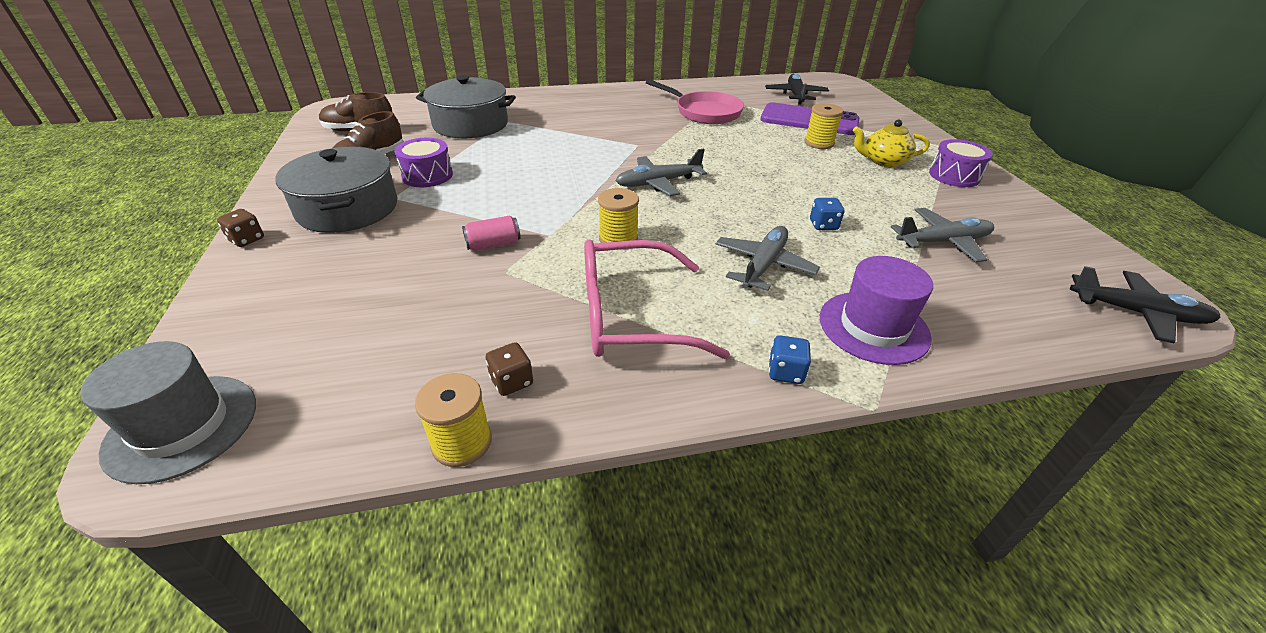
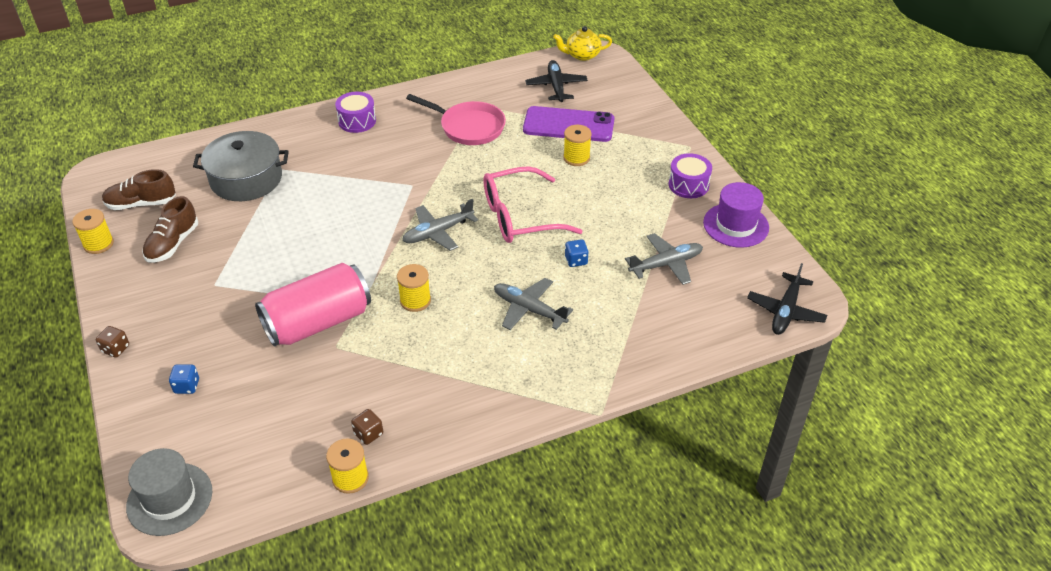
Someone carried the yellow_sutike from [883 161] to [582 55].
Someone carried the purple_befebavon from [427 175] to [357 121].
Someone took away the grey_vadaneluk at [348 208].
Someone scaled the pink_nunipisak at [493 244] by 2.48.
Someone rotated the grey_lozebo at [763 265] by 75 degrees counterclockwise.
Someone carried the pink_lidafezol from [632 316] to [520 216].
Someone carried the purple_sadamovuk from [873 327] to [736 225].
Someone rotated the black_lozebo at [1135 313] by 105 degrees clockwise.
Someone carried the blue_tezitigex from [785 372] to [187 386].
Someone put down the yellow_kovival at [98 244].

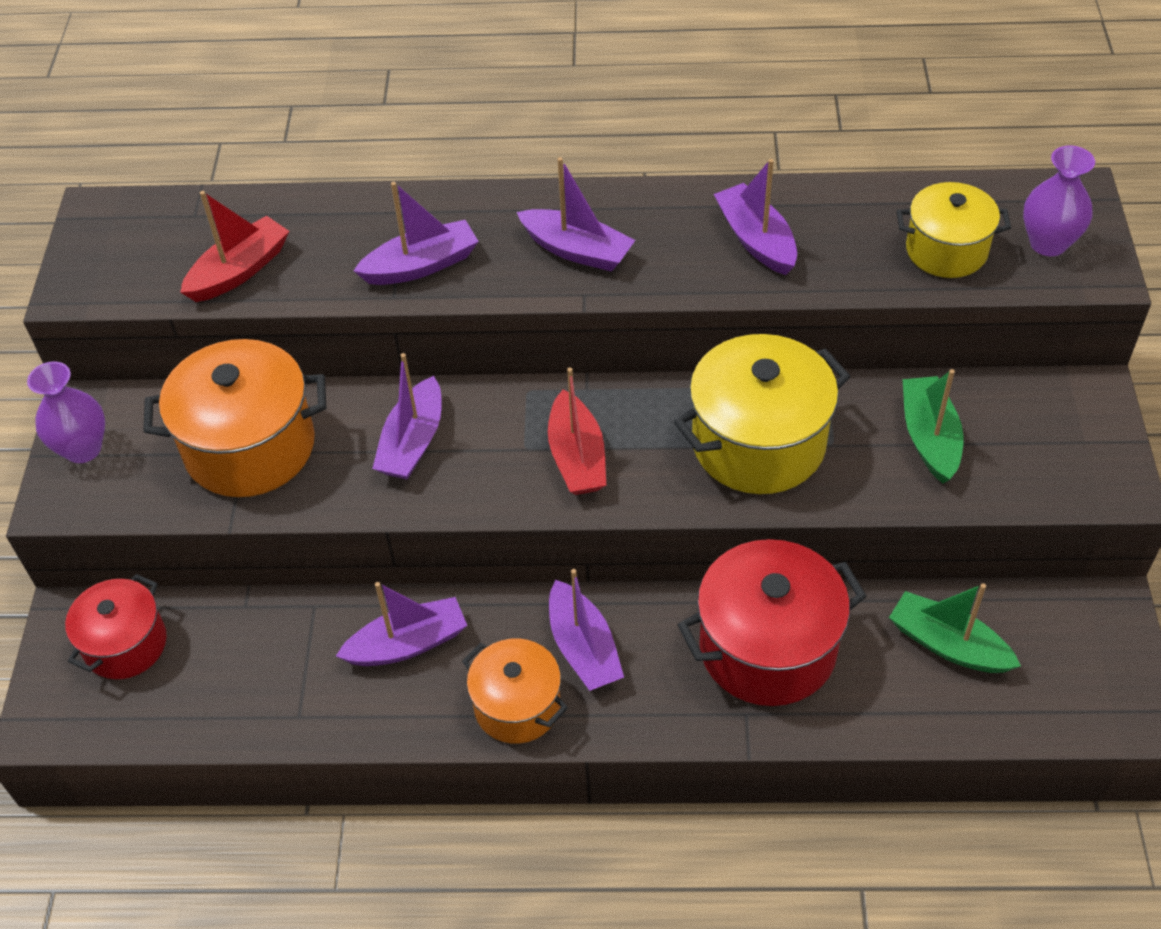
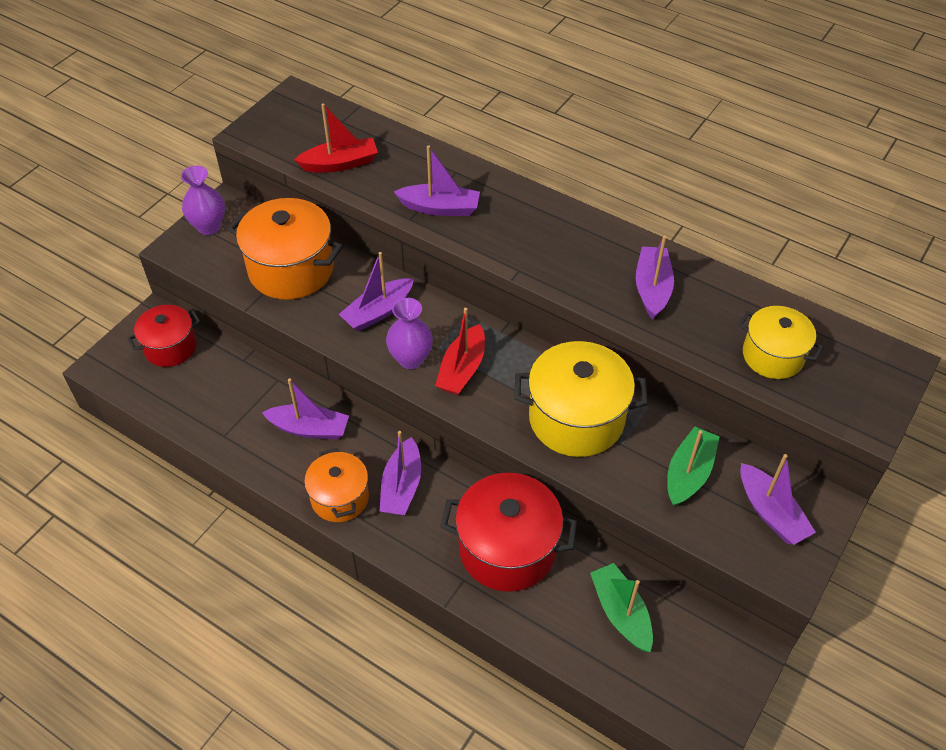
Someone carried the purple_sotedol from [1048 243] to [410 359].
Someone carried the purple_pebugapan from [577 250] to [770 512].

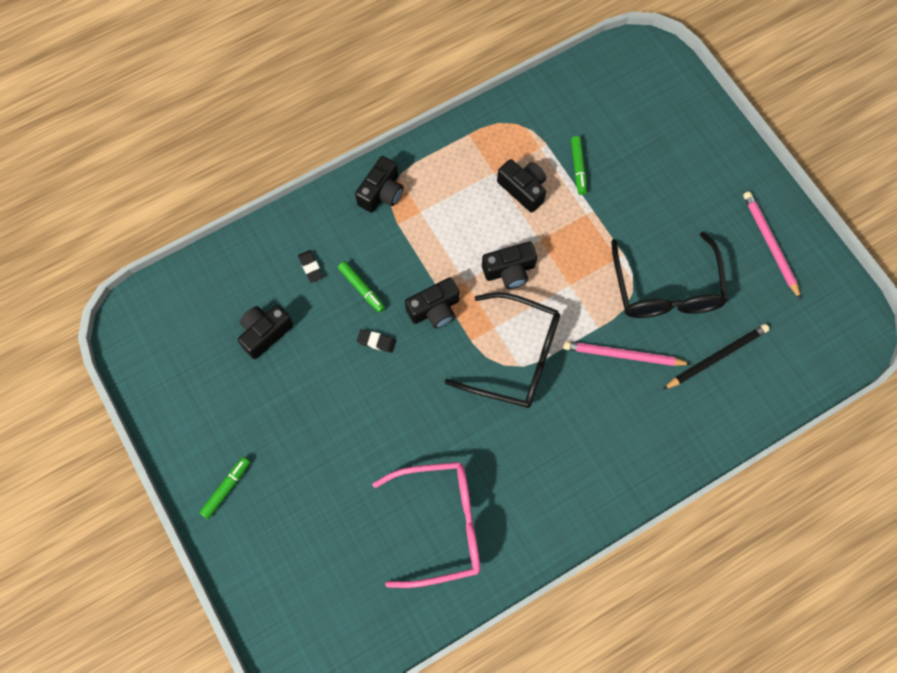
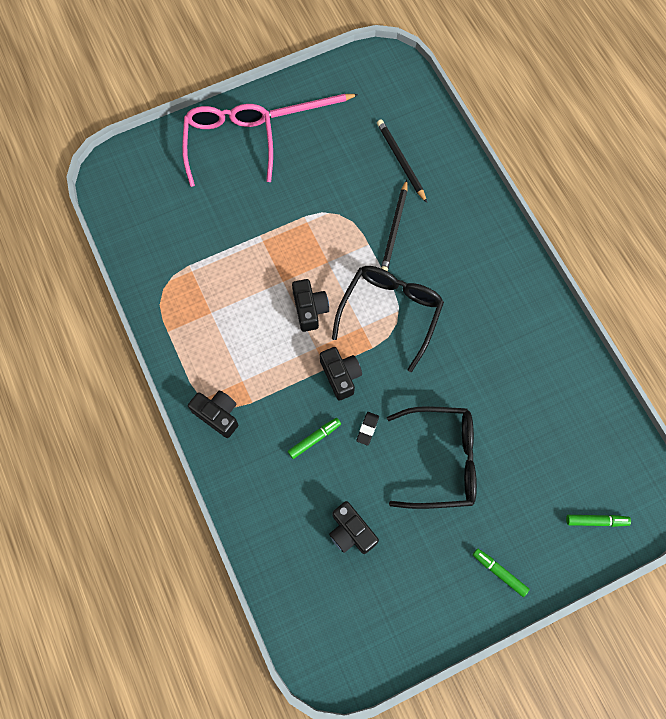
Someone carried the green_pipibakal from [578 167] to [596 521].
Someone took away the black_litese at [523 189].
Someone carried the black_lidafezol from [666 289] to [441 460].
Someone took away the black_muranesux at [311 267].
Someone repainted the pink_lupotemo at [623 355], which became the black_lupotemo at [394 229].
Someone carried the pink_lidafezol from [441 524] to [229 144].

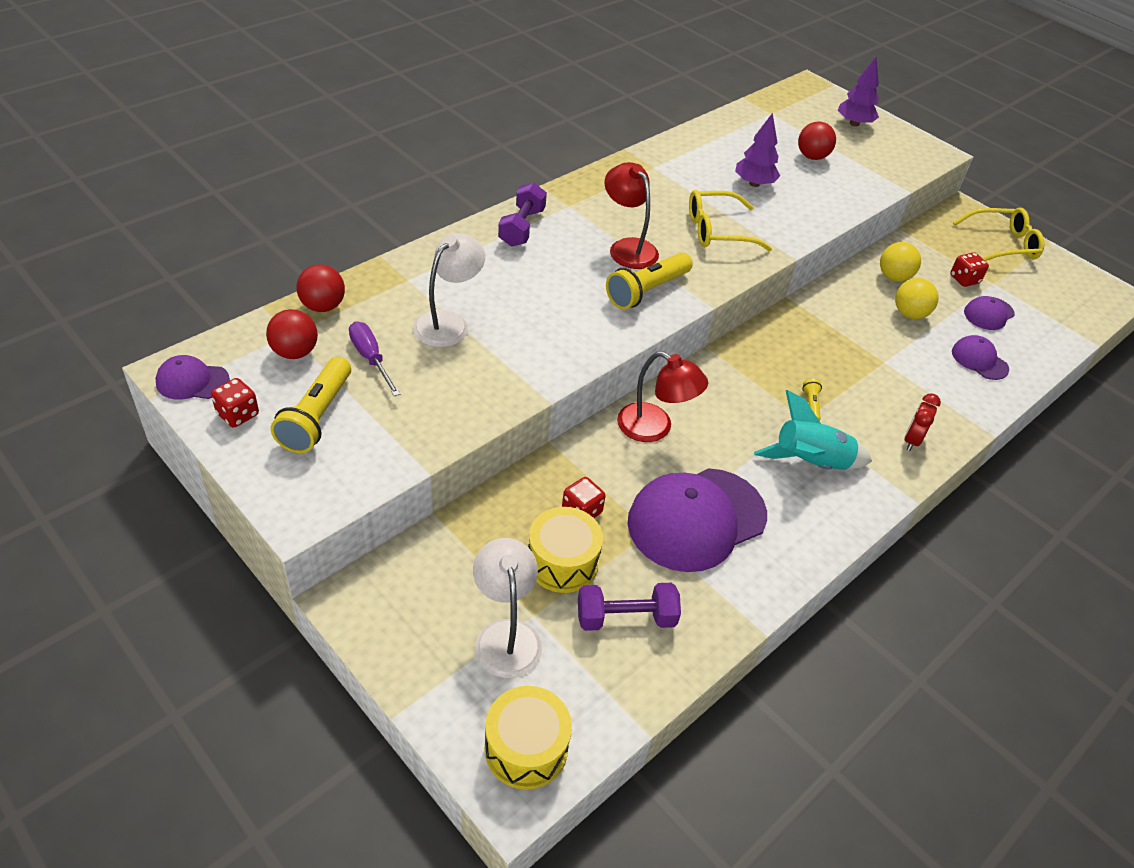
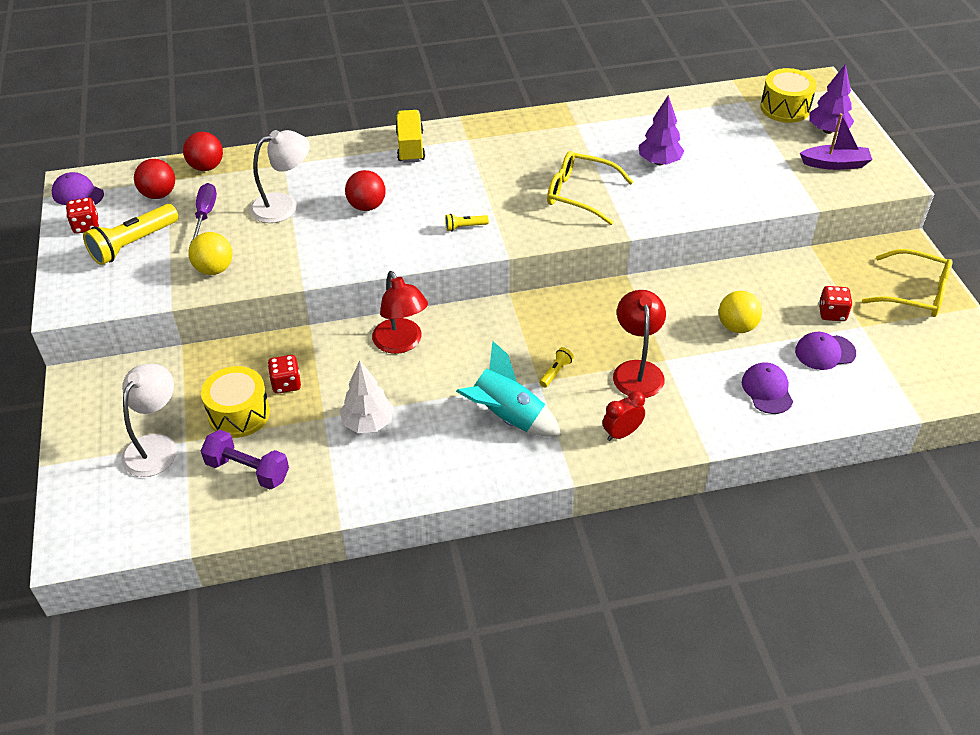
Someone carried the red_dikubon from [812 157] to [367 206].
Someone carried the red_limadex from [628 247] to [637 370].
Someone swapped the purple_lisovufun at [522 227] for the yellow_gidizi at [410 147].
Someone carried the yellow_dikubon from [894 277] to [214 269].
Someone scaled the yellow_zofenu at [647 291] by 0.47.
Someone swapped the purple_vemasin at [696 519] for the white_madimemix at [368 423].
Someone carried the yellow_befebavon from [526 748] to [785 108].
Someone put down the purple_pebugapan at [835 164].

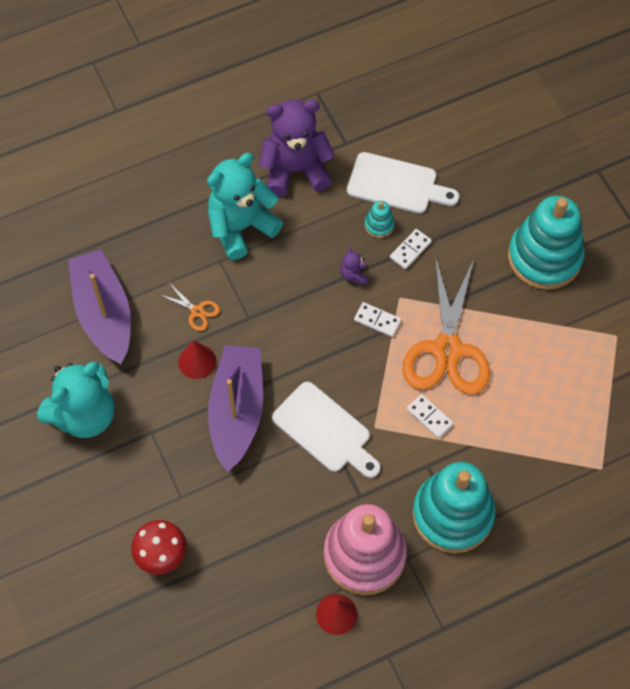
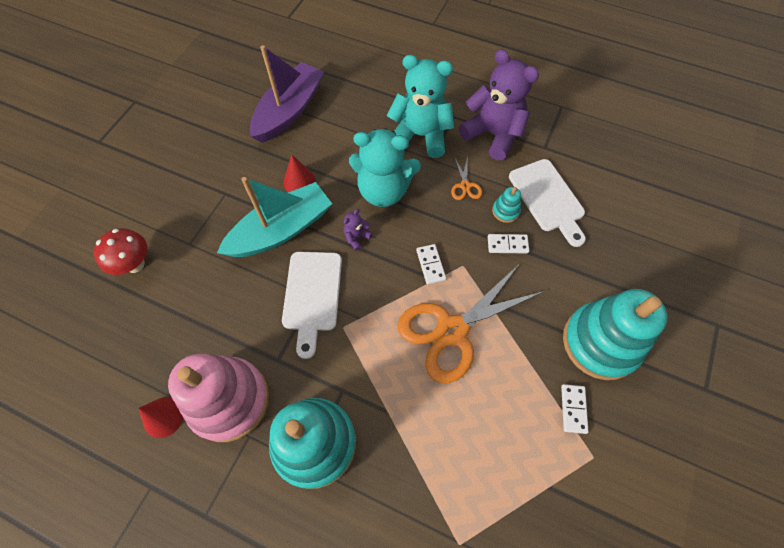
Someone carried the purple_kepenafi from [354 275] to [357 237].
Someone carried the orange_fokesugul from [197 311] to [465 186].
Someone repainted the purple_pebugapan at [237 411], which became the turquoise_pebugapan at [281 230].
Someone carried the turquoise_kepenafi from [84 415] to [383 190].
Someone carried the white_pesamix from [429 417] to [573 409].

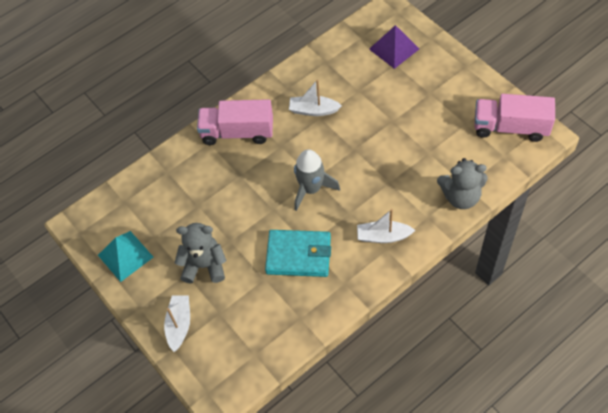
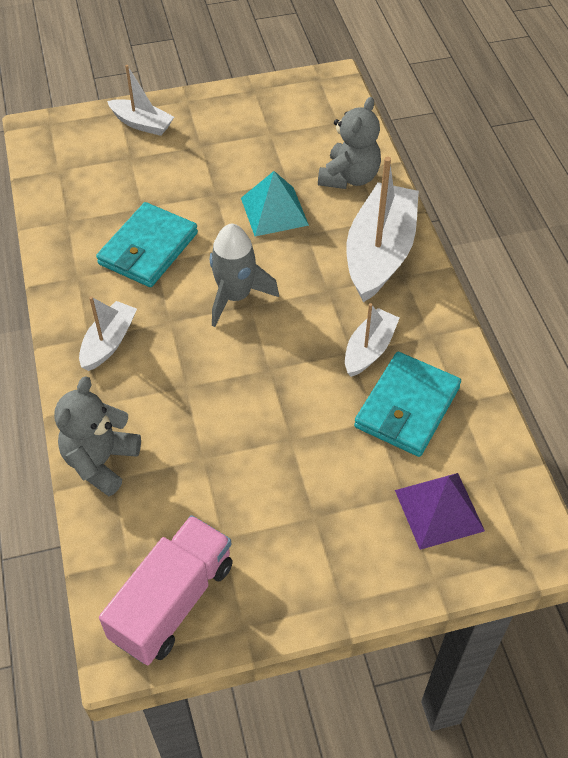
Someone swapped the pink_gidizi at [237 132] for the white_pebugapan at [379 253].
Someone carried the grey_kepenafi from [204 265] to [349 177].
Someone carried the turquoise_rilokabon from [125 256] to [274 211].
Someone put down the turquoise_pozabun at [407 407].

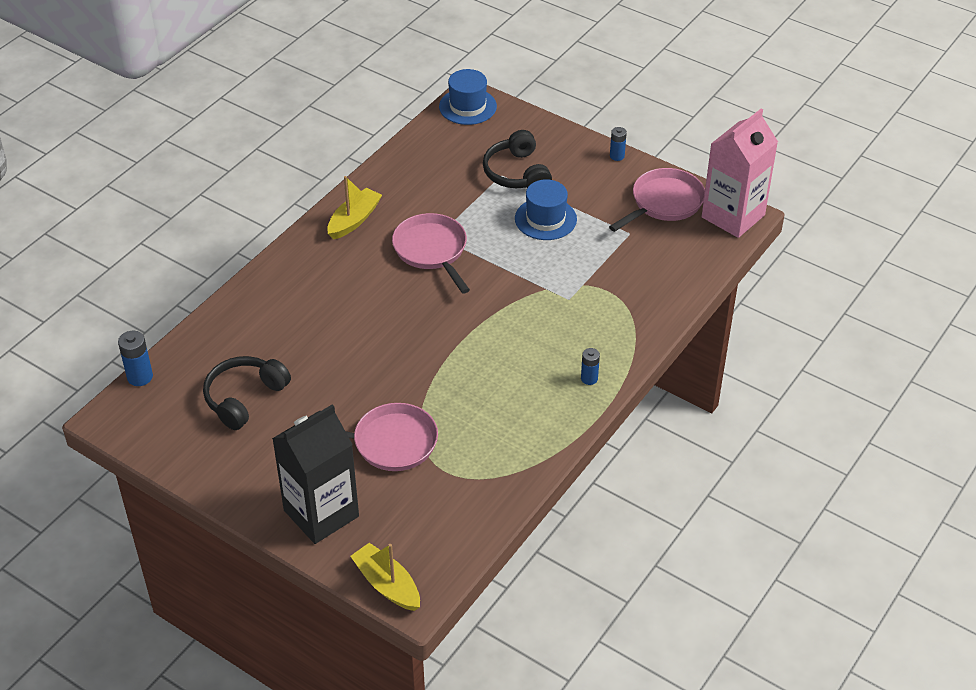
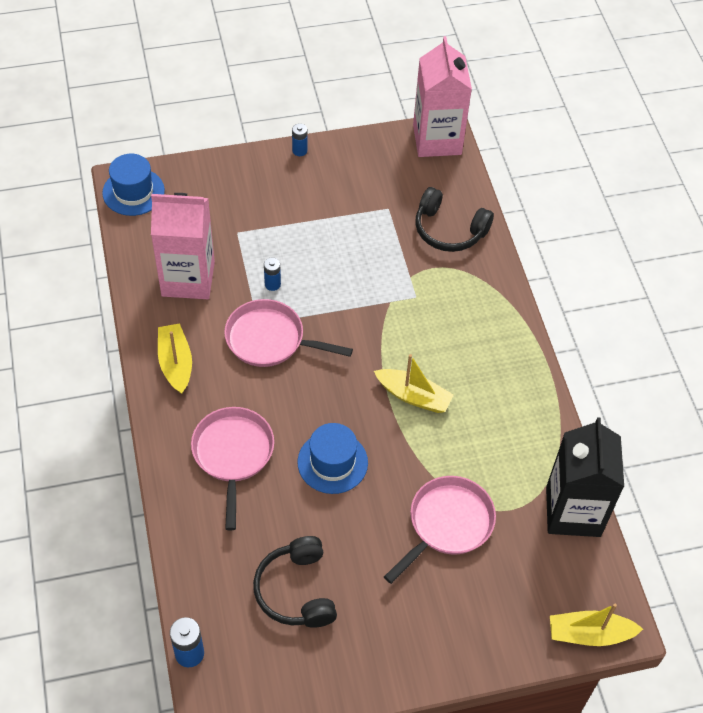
Someone carried the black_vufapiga from [517 173] to [449 230].
Someone carried the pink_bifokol from [664 203] to [233 455].
Someone carried the blue_sadamovuk from [545 219] to [332 462].
Someone carried the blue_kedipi from [589 378] to [272 284].
Someone carried the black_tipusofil from [321 513] to [573 511].
Someone put down the pink_tipusofil at [188 279].
Someone put down the yellow_pebugapan at [413 396].

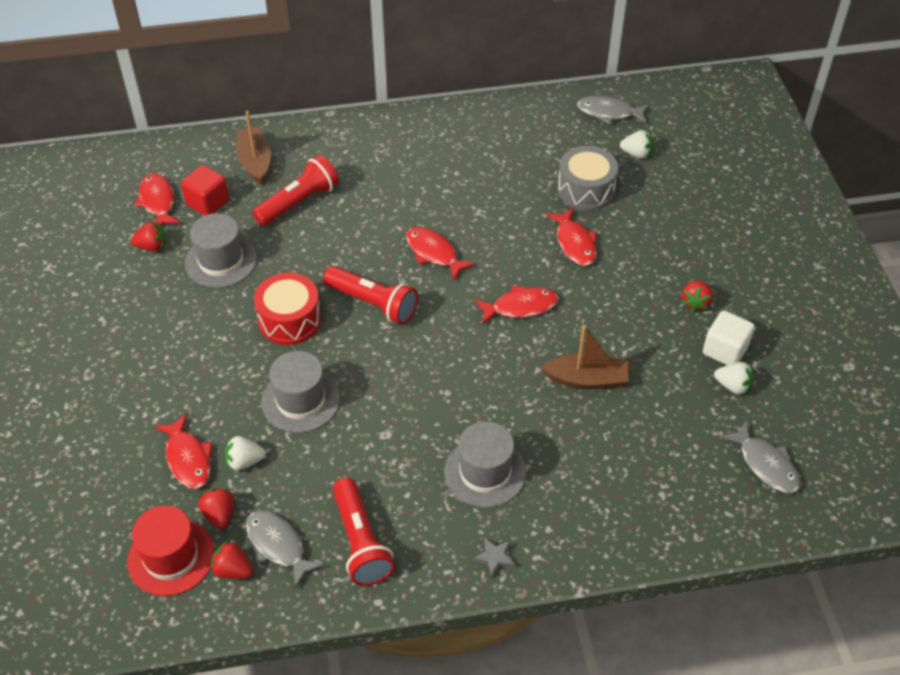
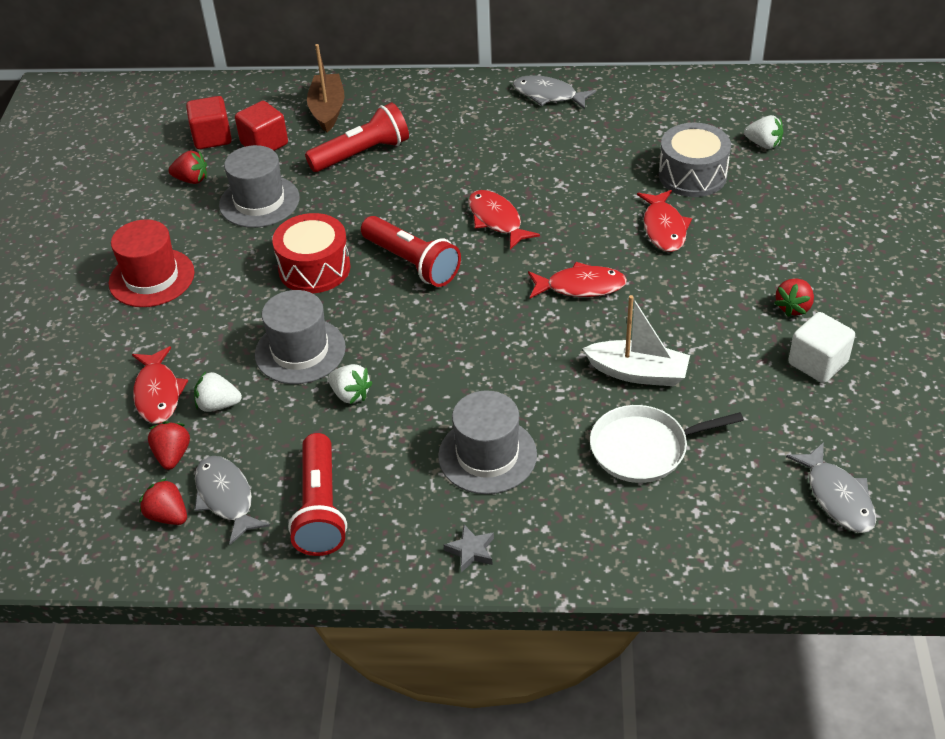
Someone carried the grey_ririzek from [609 112] to [548 95].
Someone swapped the red_ririzek at [158 201] for the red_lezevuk at [212 137].
Someone repainted the brown_pebugapan at [587 379], which became the white_pebugapan at [638 373].
Someone carried the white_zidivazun from [732 386] to [350 394].
Someone carried the red_sadamovuk from [171 557] to [151 278].
Someone put down the white_bifokol at [644 448].

